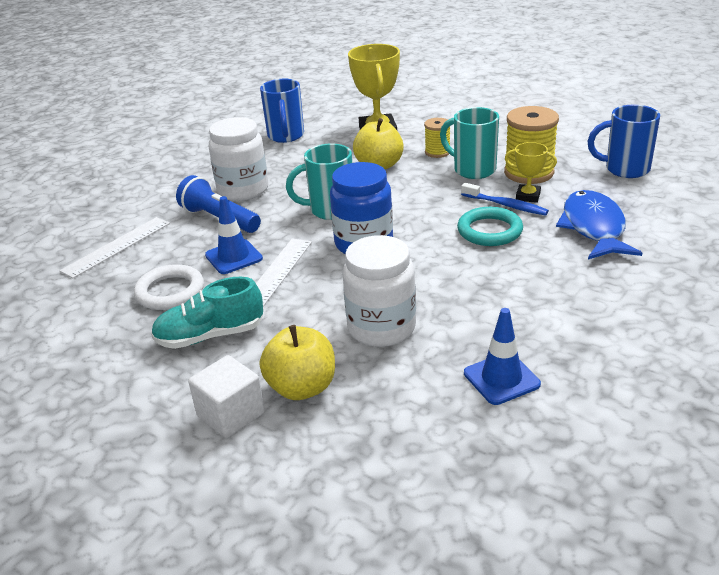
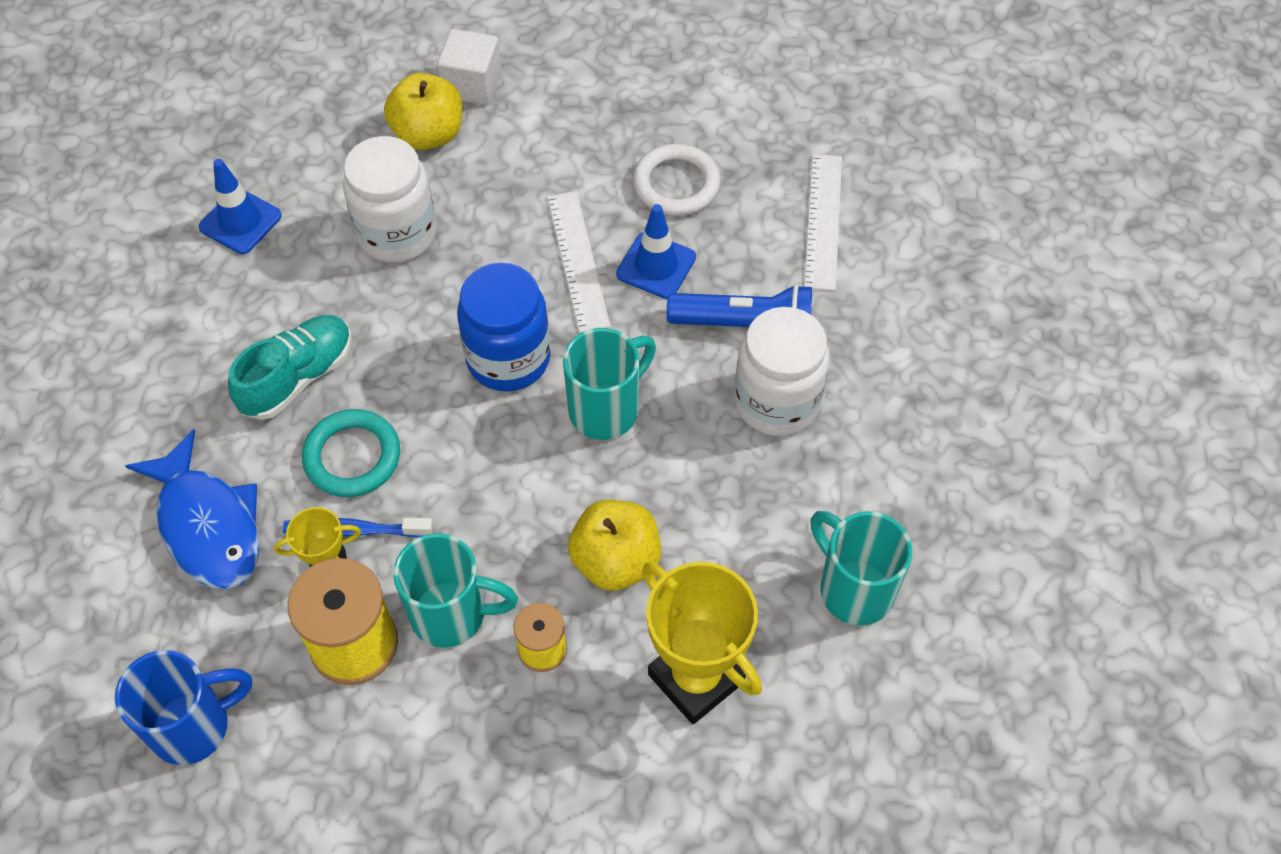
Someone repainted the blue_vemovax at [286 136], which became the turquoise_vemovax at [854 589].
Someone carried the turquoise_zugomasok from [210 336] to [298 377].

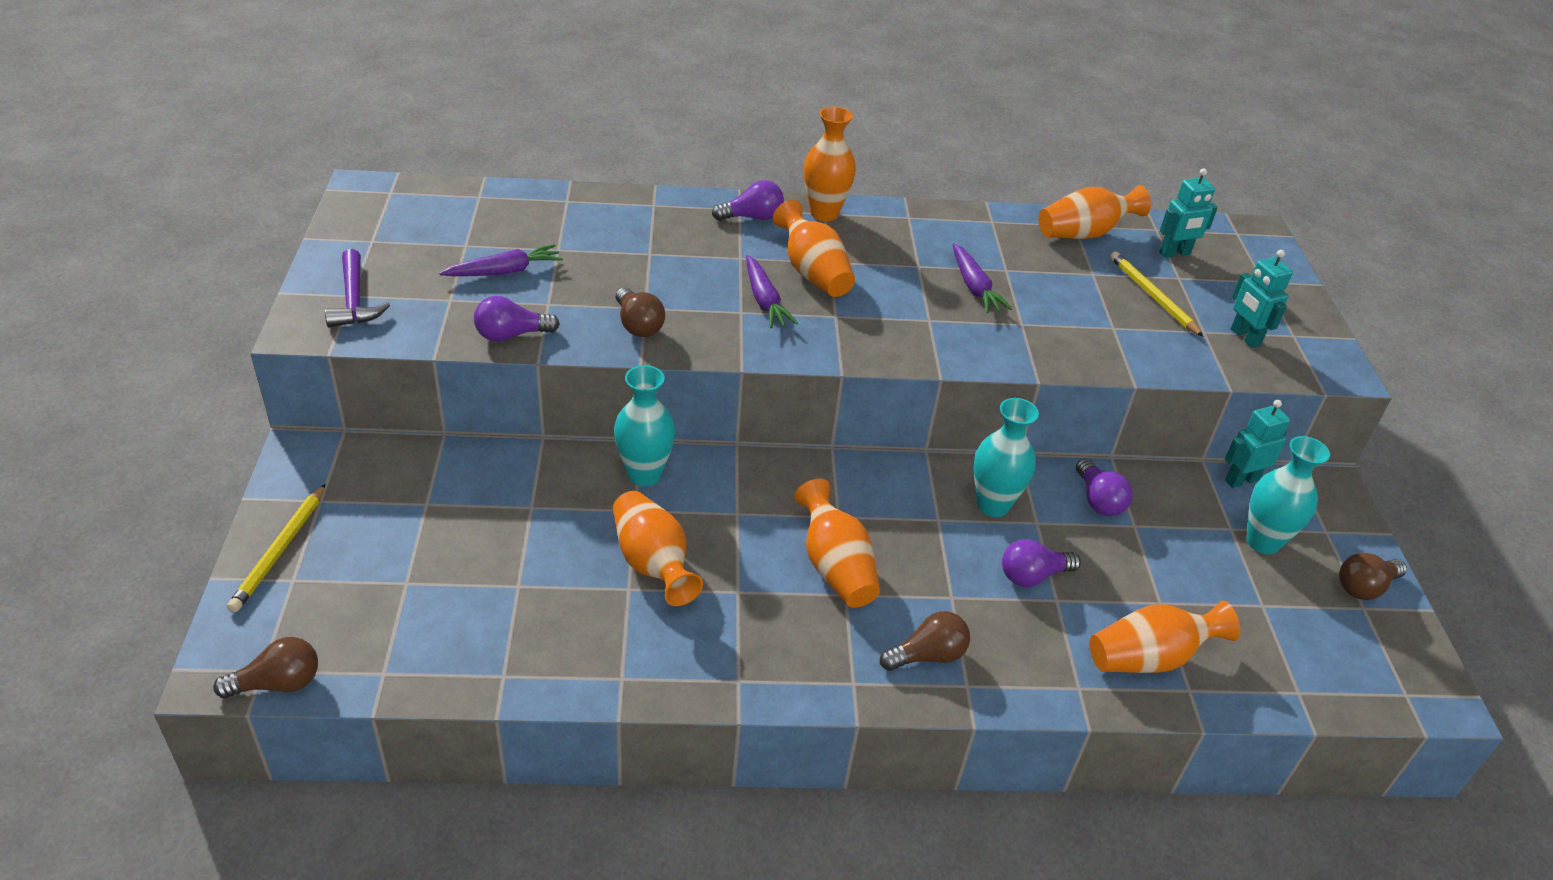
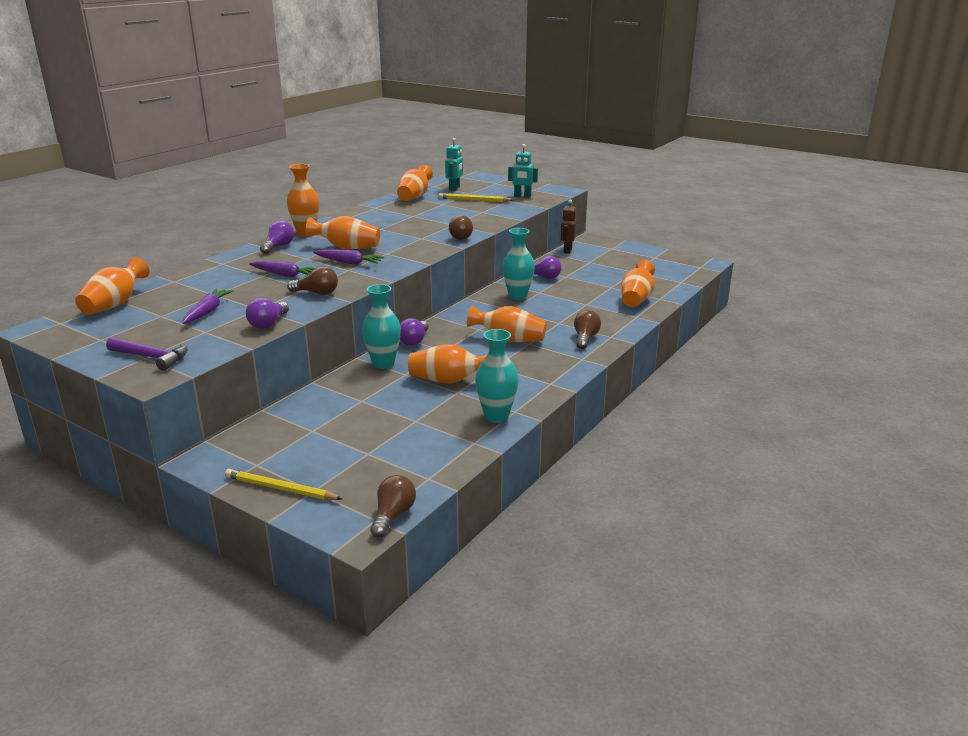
Someone carried the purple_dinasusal from [974 287] to [285 275].
Someone repainted the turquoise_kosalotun at [1241 480], which became the brown_kosalotun at [567 250].
Someone carried the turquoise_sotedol from [1262 542] to [496 416].
Someone rotated the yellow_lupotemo at [280 550] by 150 degrees clockwise.
Someone carried the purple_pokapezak from [1032 576] to [414 341].
Someone carried the brown_pokapezak from [1364 587] to [462 236].
Someone put down the orange_sotedol at [115 304].

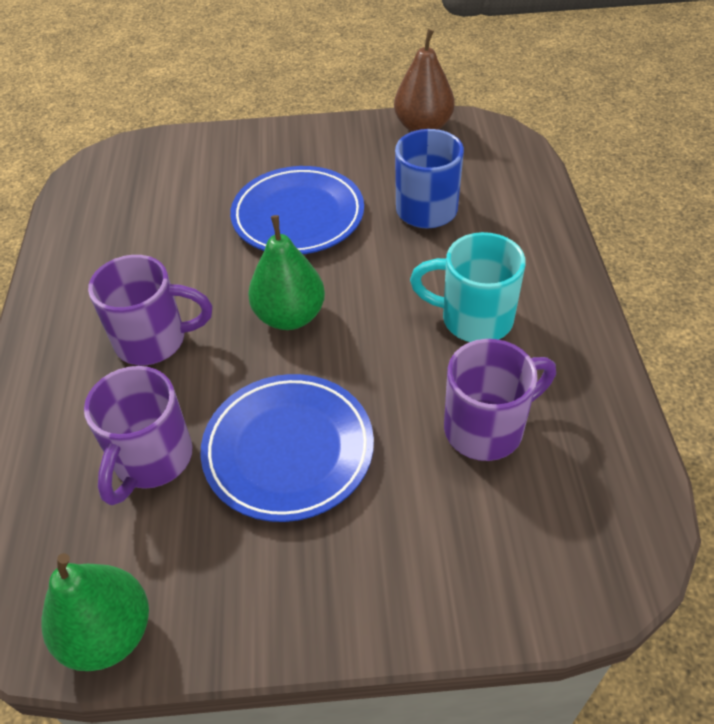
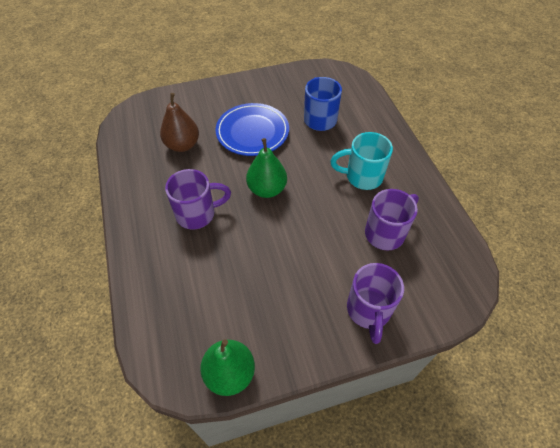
Someone carried the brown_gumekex from [423 127] to [182 145].
Someone carried the purple_vemovax from [152 460] to [368 311].
Someone took away the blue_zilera at [288 450].

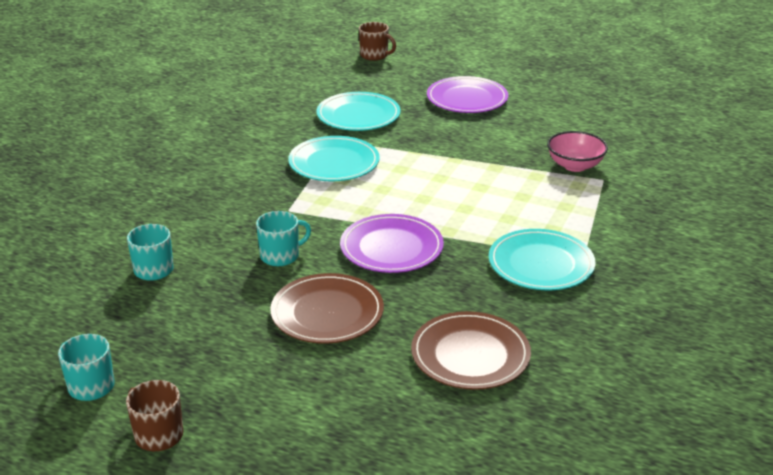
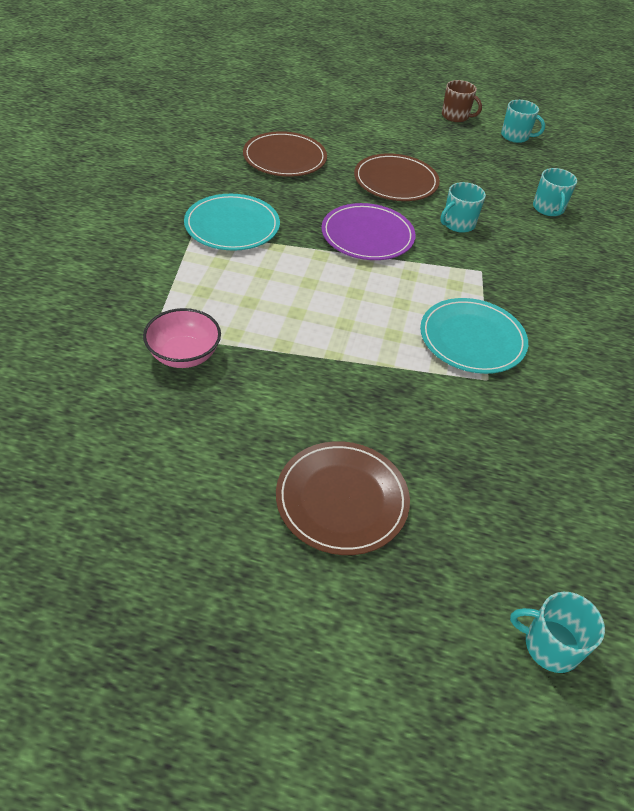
Someone repainted the brown_vemovax at [374 55], which became the turquoise_vemovax at [550 645].
Someone repainted the purple_zilera at [467 99], which became the brown_zilera at [342 499].
Someone took away the turquoise_zilera at [358 115].

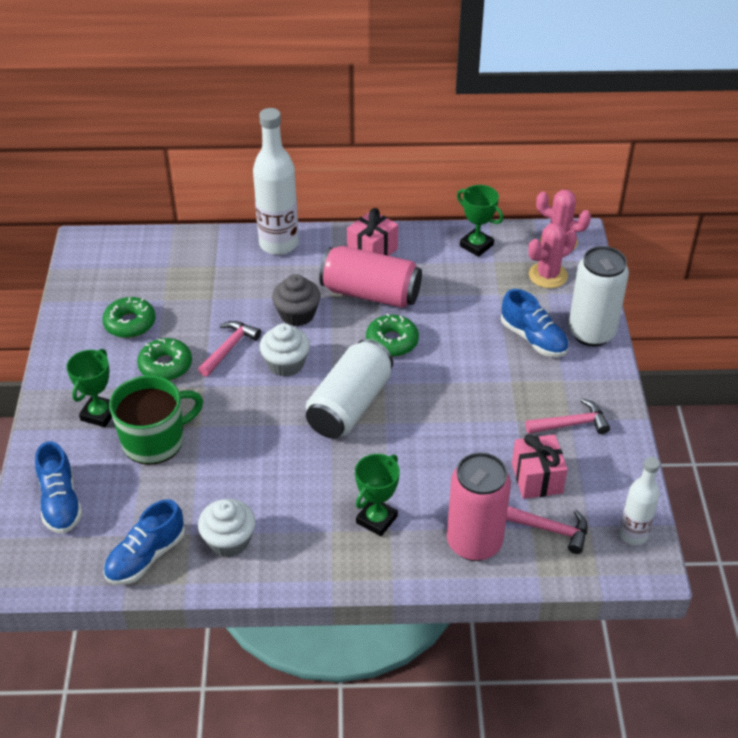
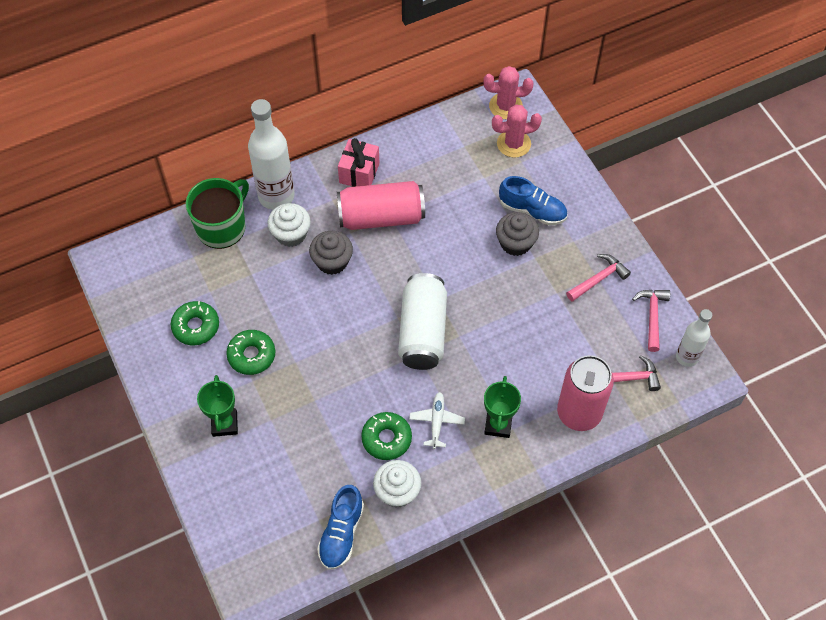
Someone took away the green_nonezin at [476 245].
Someone rotated the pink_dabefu at [548 275] by 45 degrees clockwise.
Someone took away the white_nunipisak at [591 333].
Someone carried the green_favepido from [392 341] to [386 439].
Someone carried the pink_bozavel from [229 348] to [652 316].
Someone carried the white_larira from [286 364] to [291 234].
Someone carried the green_vemovax from [155 440] to [222 227].
Someone took away the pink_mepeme at [537 478].
Someone took away the blue_zugomasok at [60 502].
Someone put down the grey_larira at [515 243].
Someone put down the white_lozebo at [437 422].

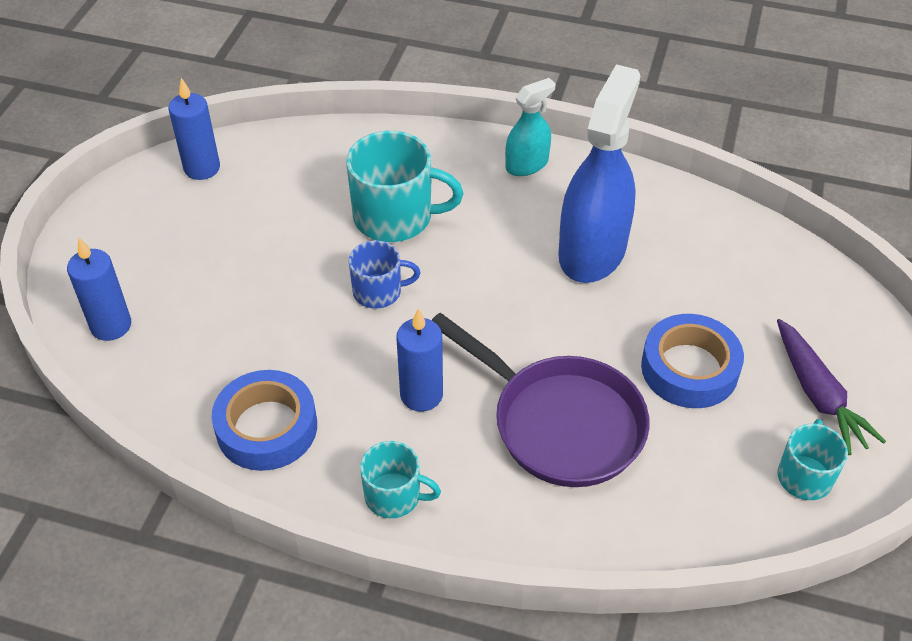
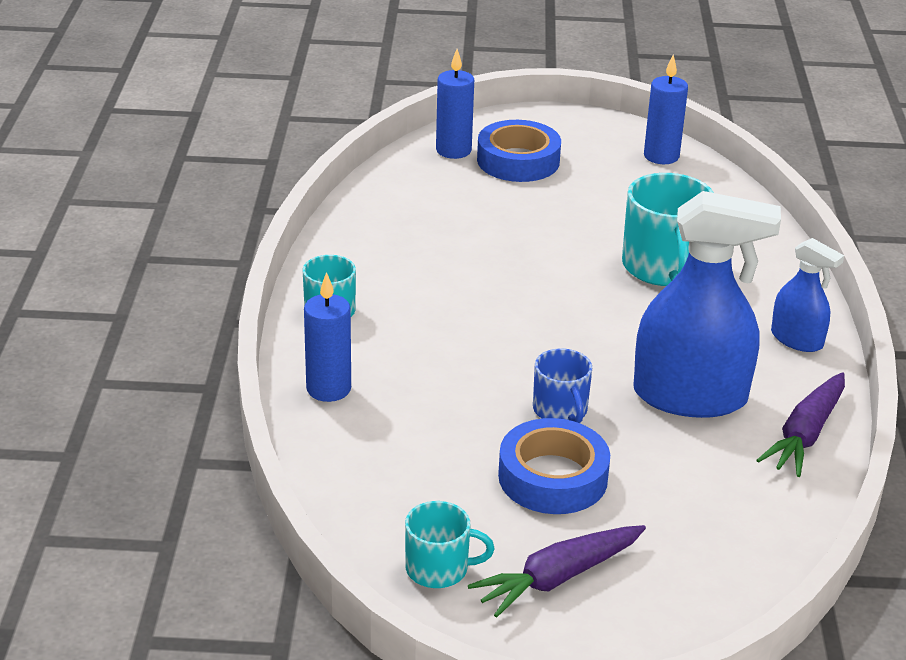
Someone repainted the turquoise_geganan at [527 164], which became the blue_geganan at [796 339].
Someone carried the blue_vemovax from [379 291] to [560 410].
Someone carried the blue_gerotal from [421 395] to [328 389].
Someone took away the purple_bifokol at [559 423].
Someone carried the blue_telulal from [267 427] to [518 161].
Someone put down the purple_dinasusal at [805 434].

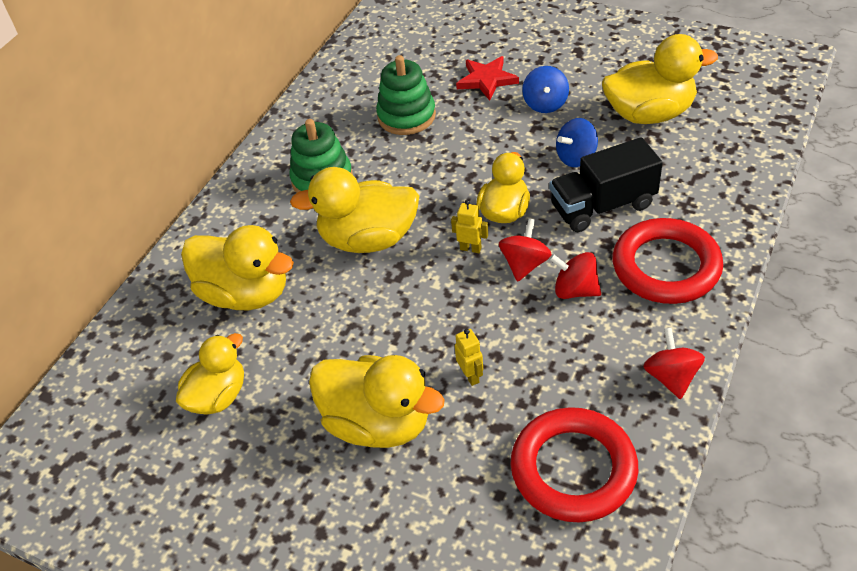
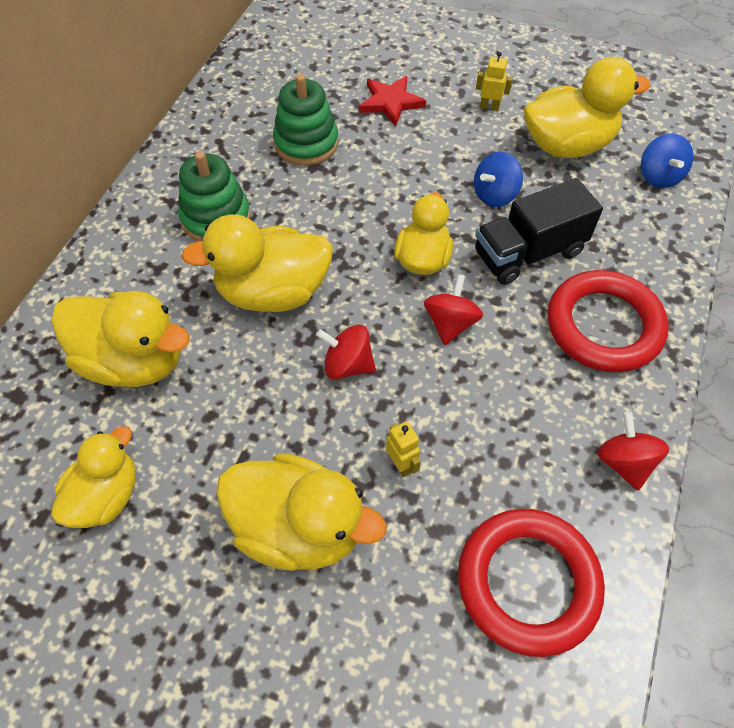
Someone carried the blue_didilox from [545 104] to [659 176].
Someone carried the yellow_kosalotun from [470 248] to [489 107].
Someone carried the red_didilox from [575 290] to [347 365].

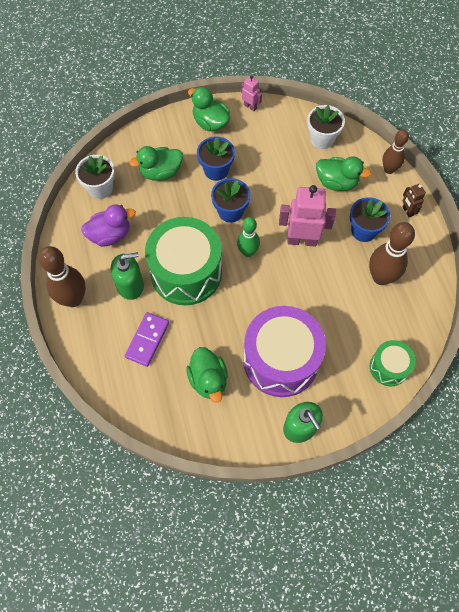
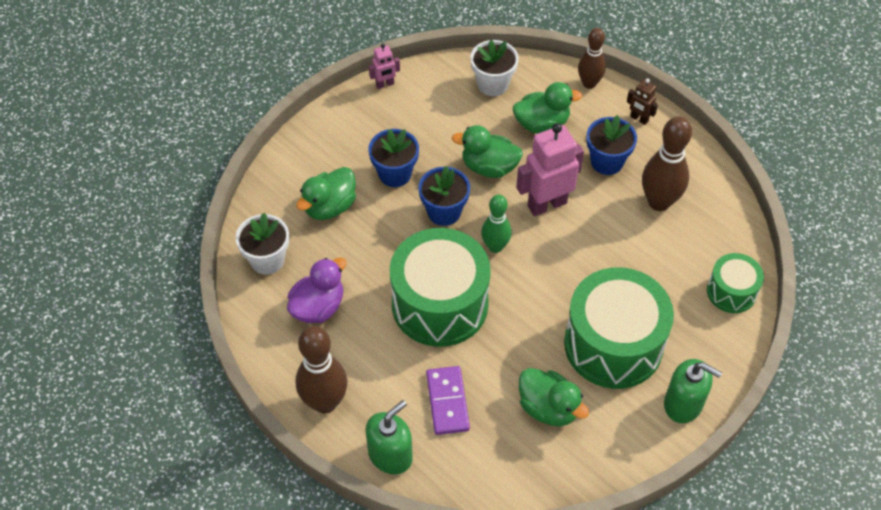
Someone rotated the pink_kosalotun at [250 106] by 150 degrees clockwise.
Someone carried the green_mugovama from [210 123] to [489 167].
Someone carried the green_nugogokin from [130 285] to [390 455].
Someone repainted the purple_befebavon at [281 360], which became the green_befebavon at [613 344].

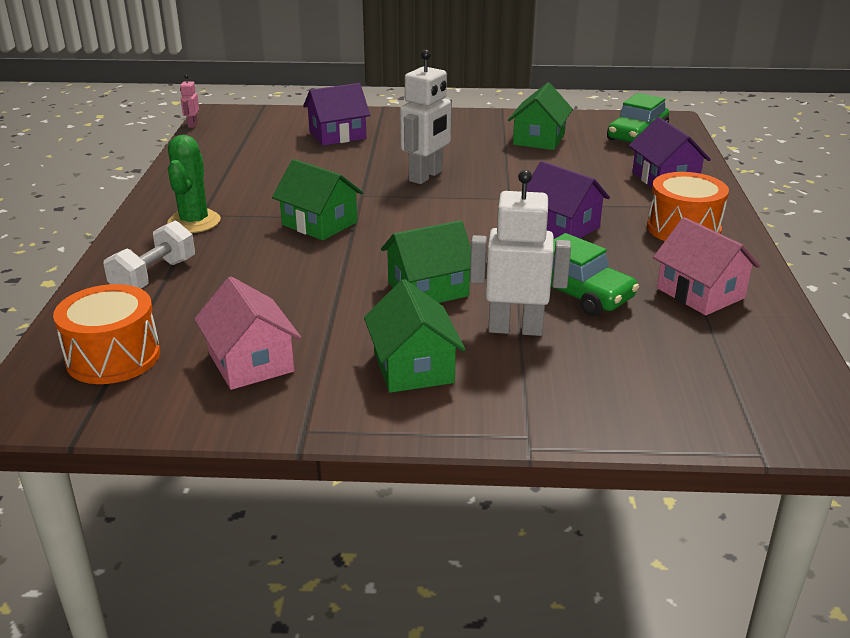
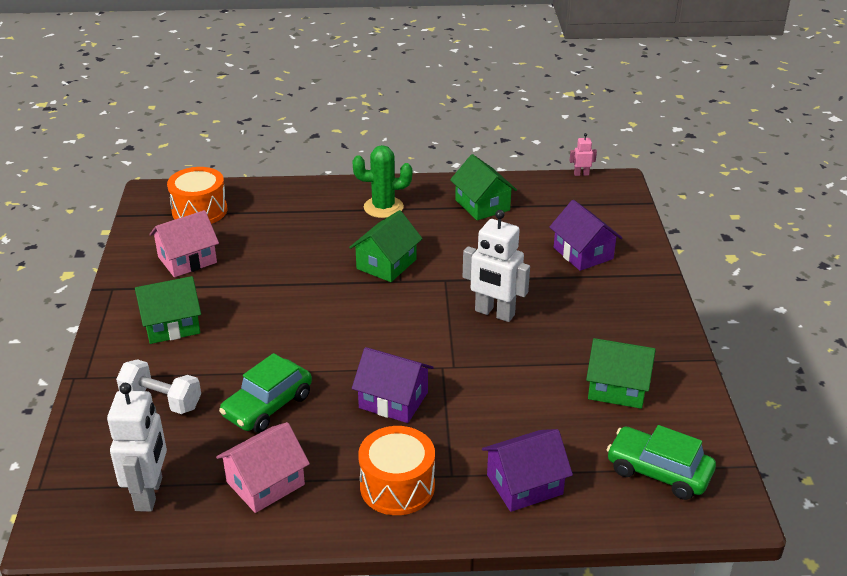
Someone rotated the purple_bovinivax at [561 227] by 75 degrees clockwise.
Someone carried the white_kosalotun from [515 329] to [149 494].
Someone carried the green_bovinivax from [428 289] to [482 205].
Someone carried the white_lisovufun from [154 276] to [161 400].

